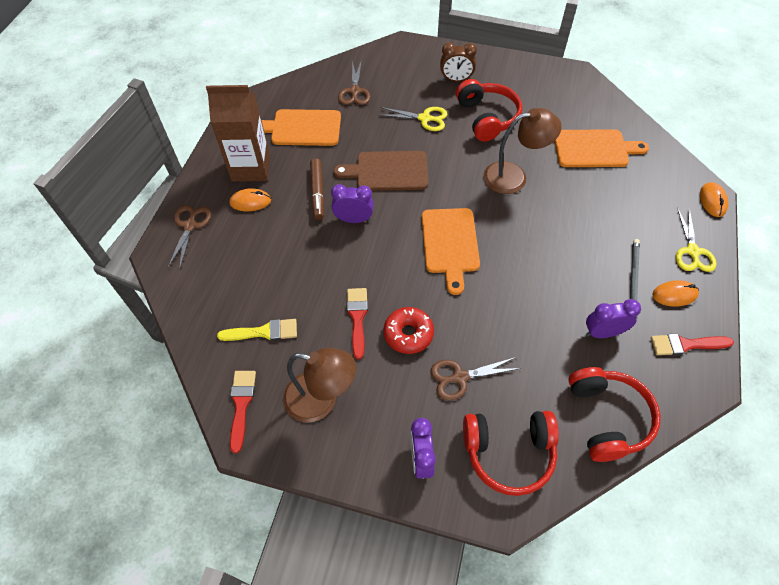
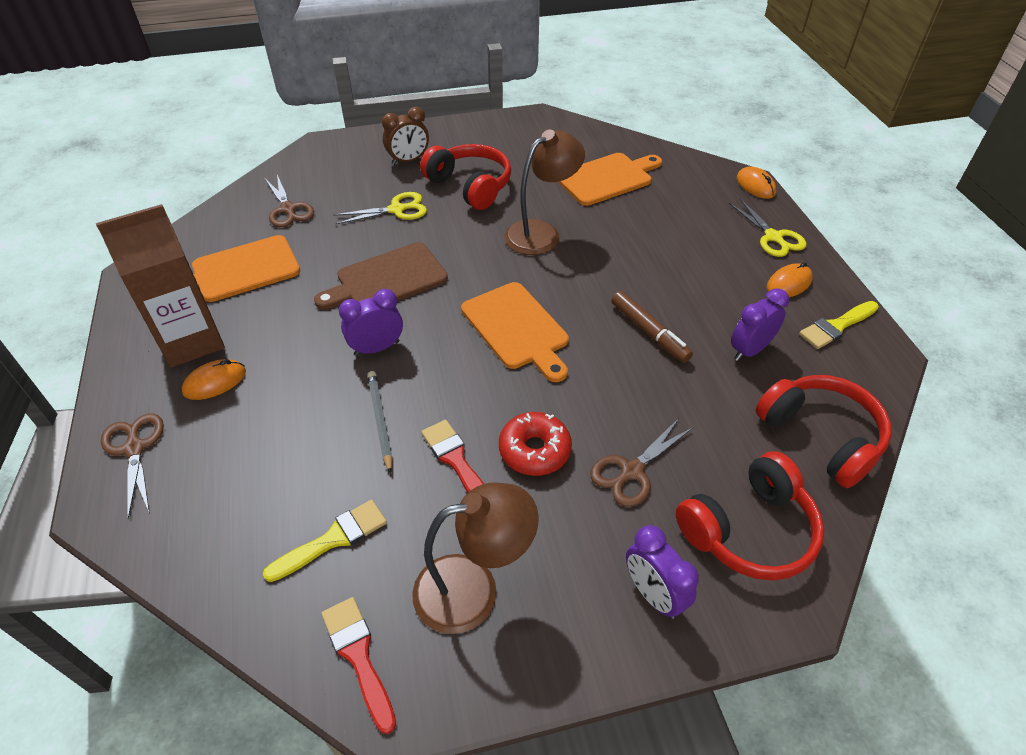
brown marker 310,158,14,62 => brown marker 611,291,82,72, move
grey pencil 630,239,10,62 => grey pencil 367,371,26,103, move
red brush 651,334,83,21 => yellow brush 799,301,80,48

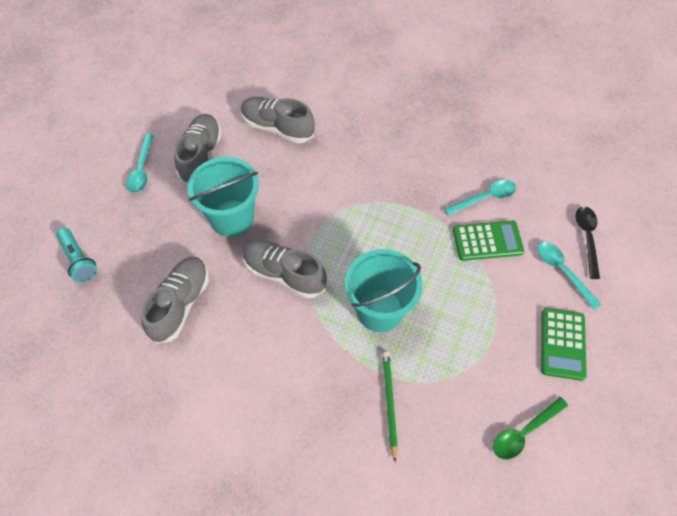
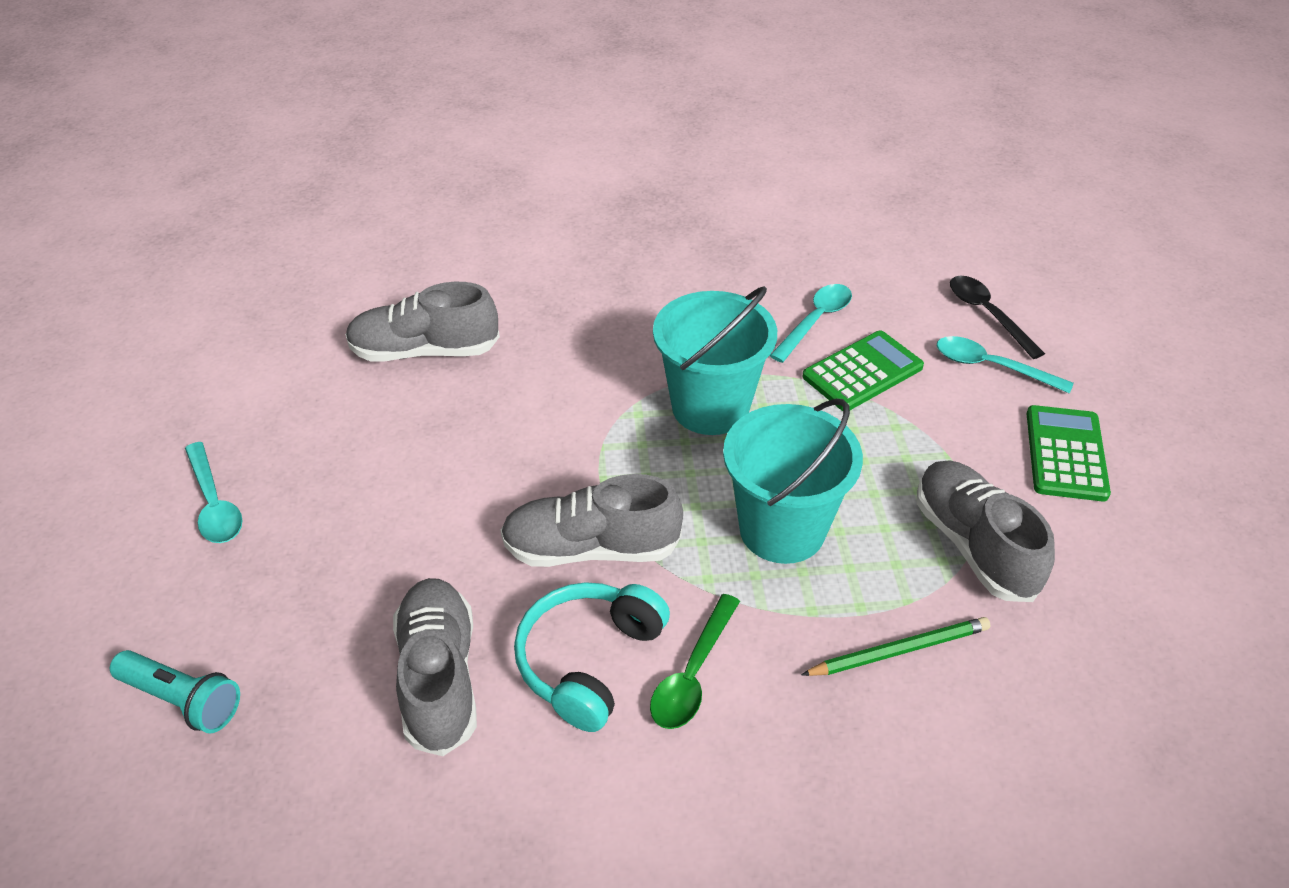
grey shoe 174,114,48,71 => grey shoe 917,460,138,142, move
turquoise bucket 187,157,72,80 => turquoise bucket 653,286,124,149, move
green calculator 541,308,46,73 => green calculator 1027,405,84,96, 150 degrees counterclockwise
green pencil 382,351,16,111 => green pencil 801,617,189,59, 105 degrees clockwise
green spoon 493,397,75,62 => green spoon 650,594,90,135, move
nothing => turquoise headphones 514,582,156,150

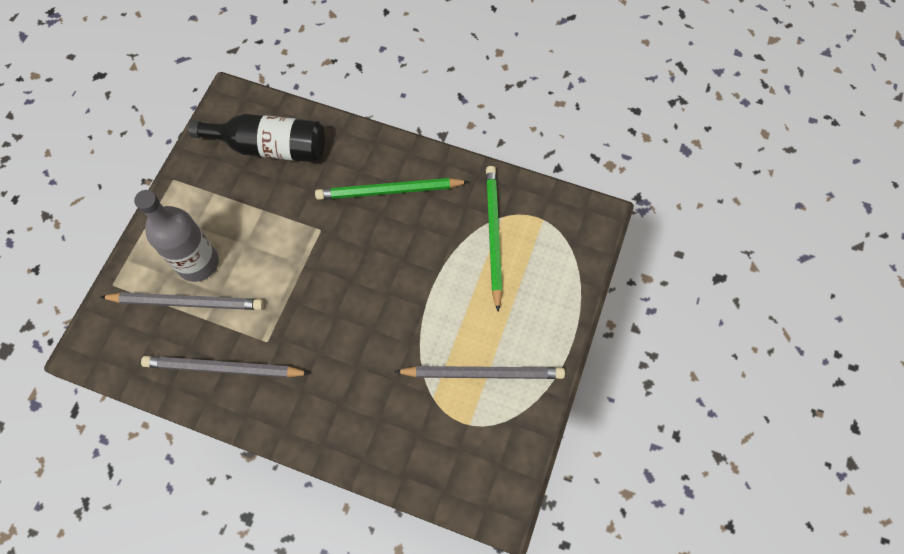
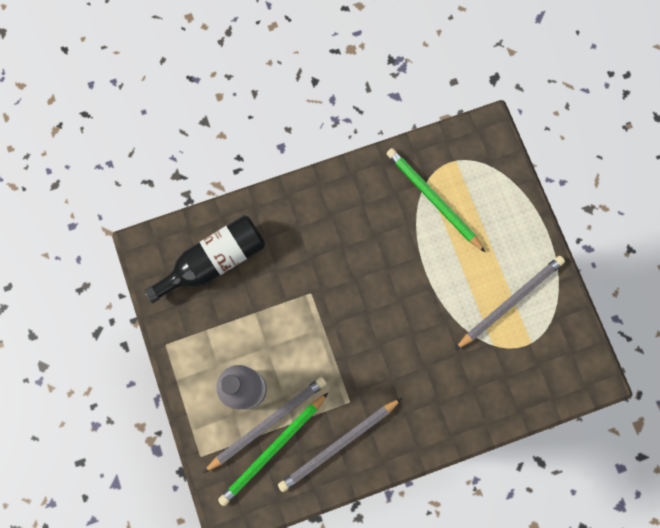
green pencil 315,178,155,22 => green pencil 218,393,110,113, move

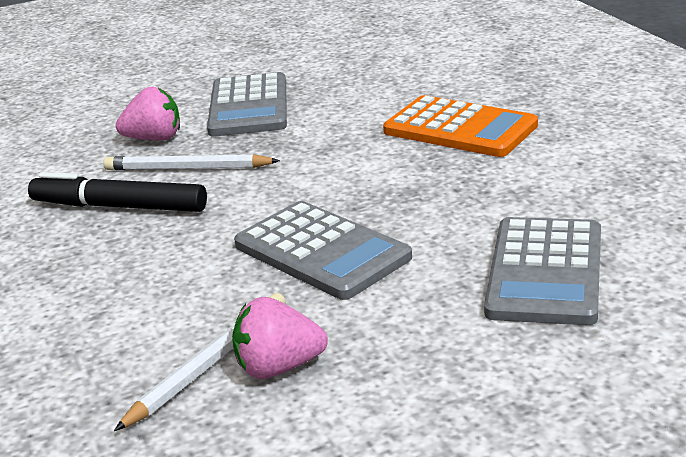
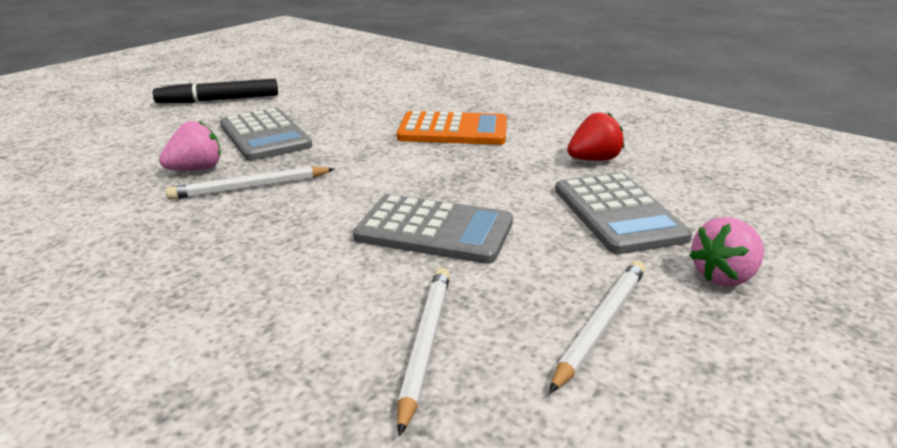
black marker 28,172,179,40 => black marker 153,79,125,24, move
pink strawberry 232,297,96,82 => pink strawberry 689,217,75,69, move
nothing => red strawberry 567,112,57,49
nothing => white pencil 549,261,97,132

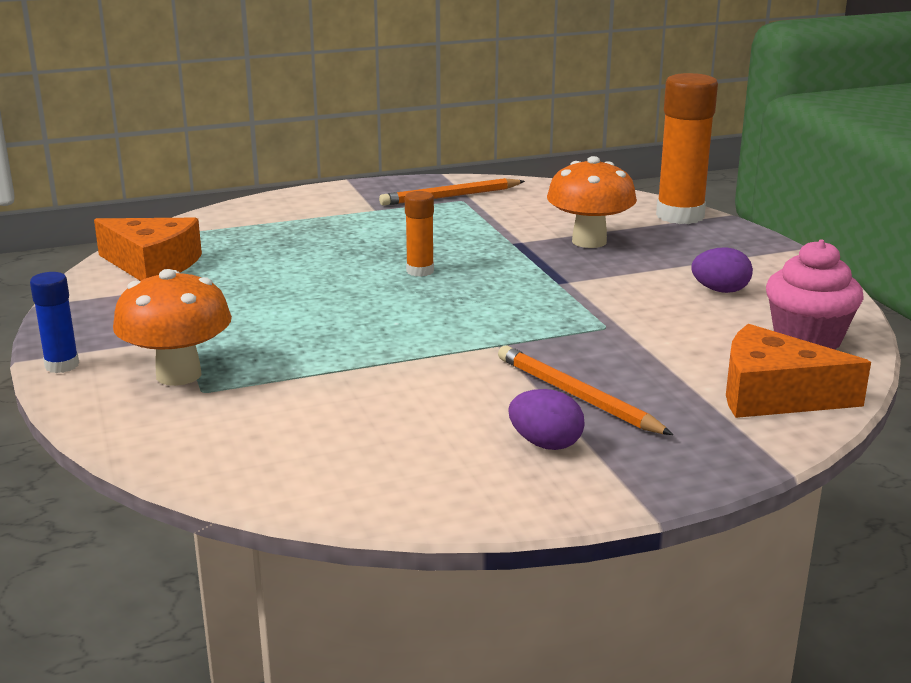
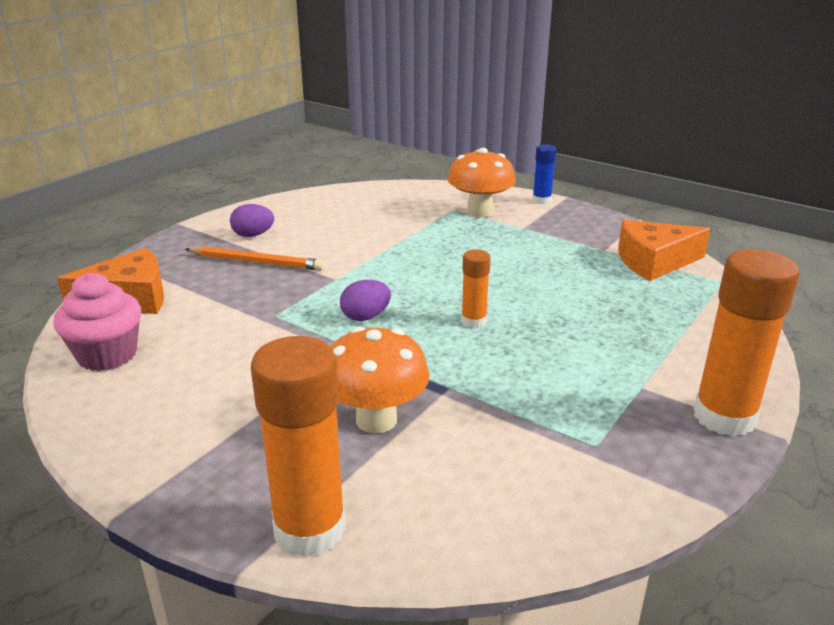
orange pencil 379,178,146,28 => nothing
purple egg 691,247,62,46 => purple egg 340,280,51,41, move
nothing => orange glue stick 693,249,107,188

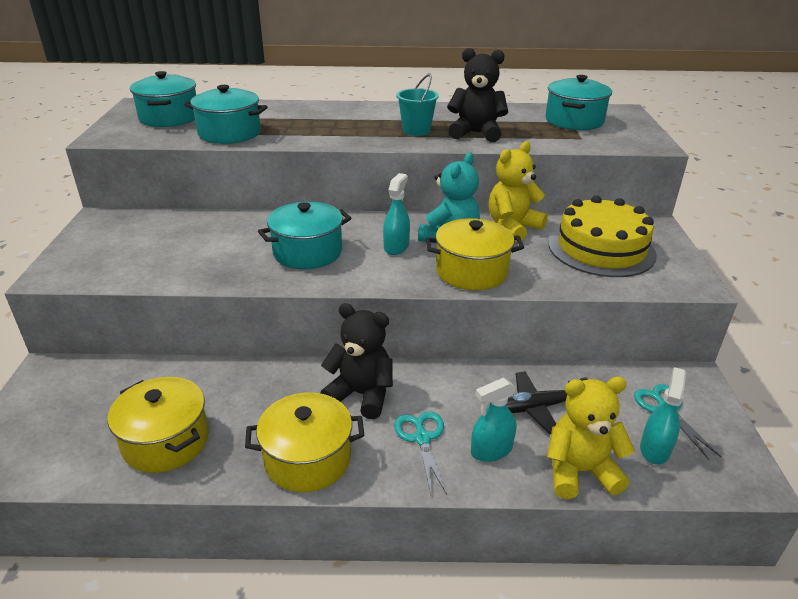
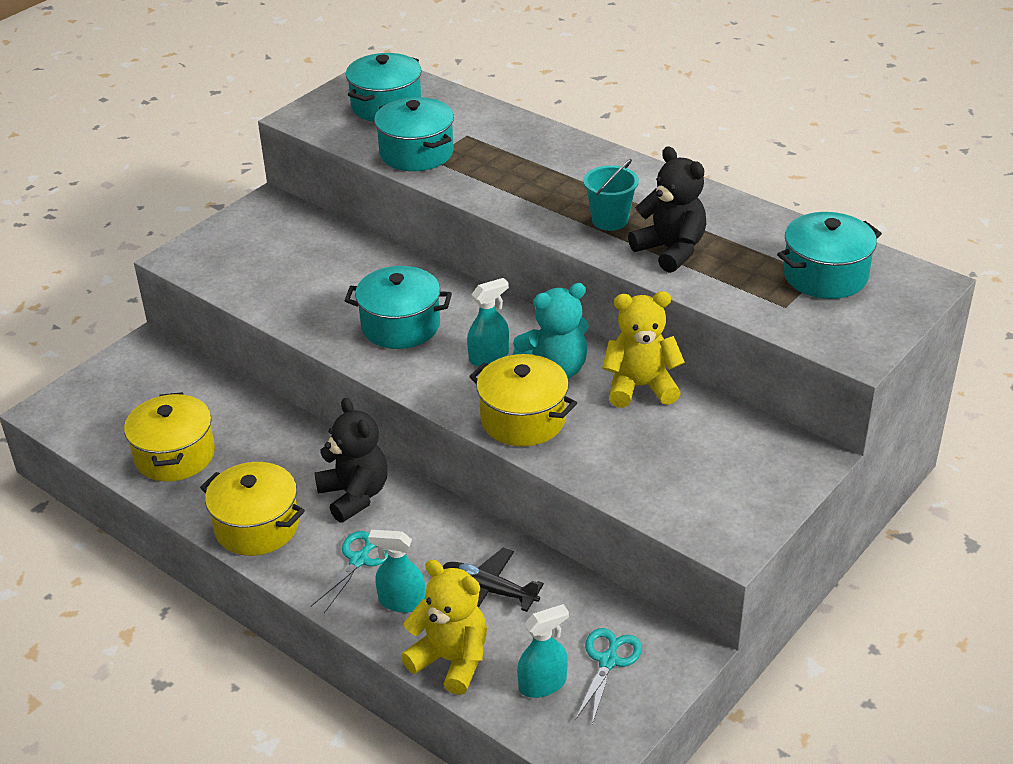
yellow cake 548,196,109,81 => nothing

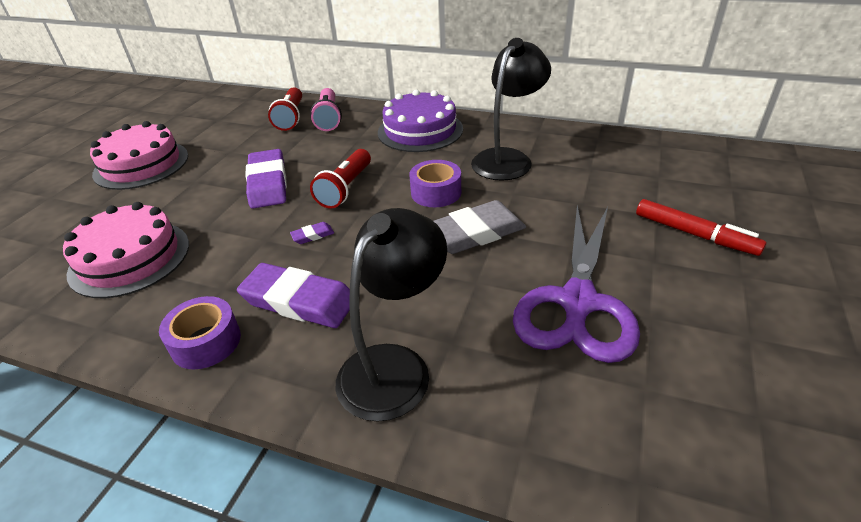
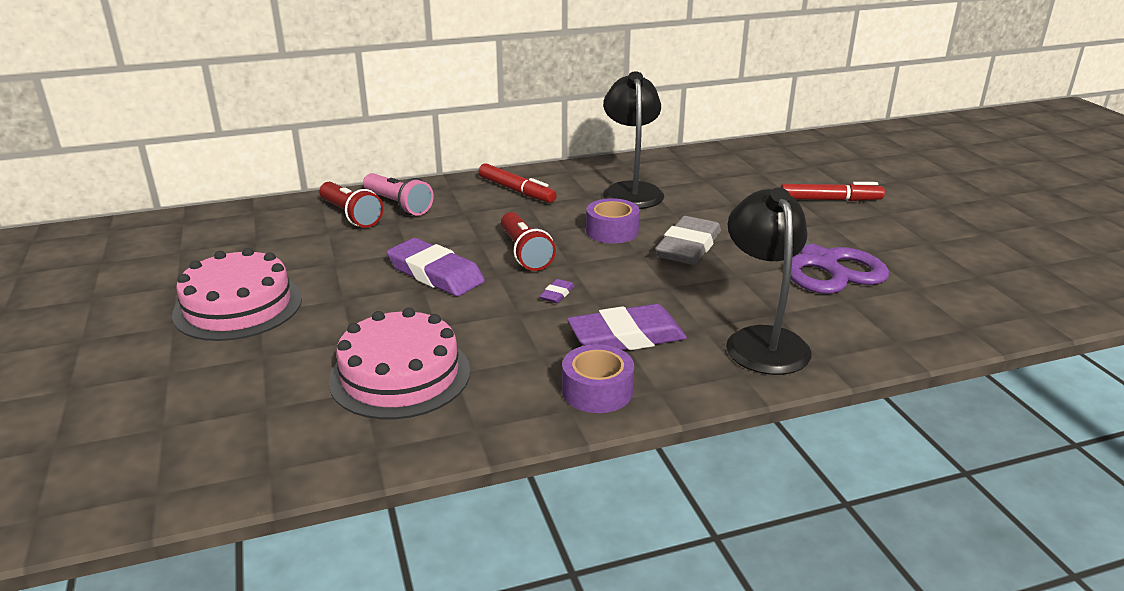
purple cake 378,90,85,62 => red marker 479,163,78,40

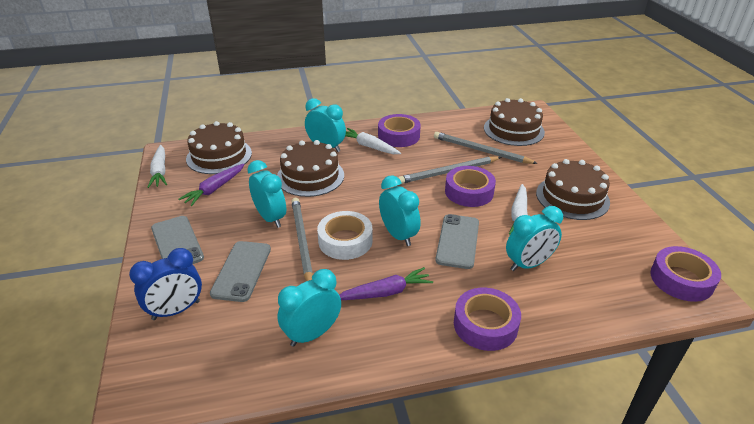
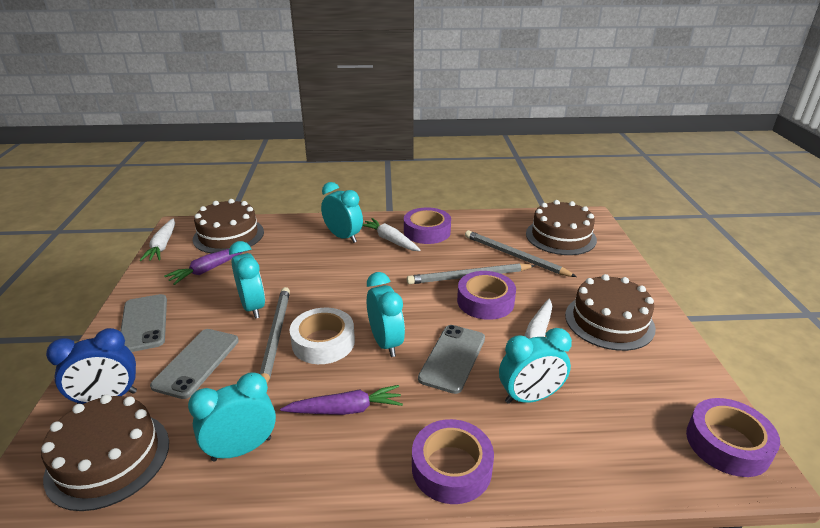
brown cake 277,140,67,57 => brown cake 41,395,128,116, move

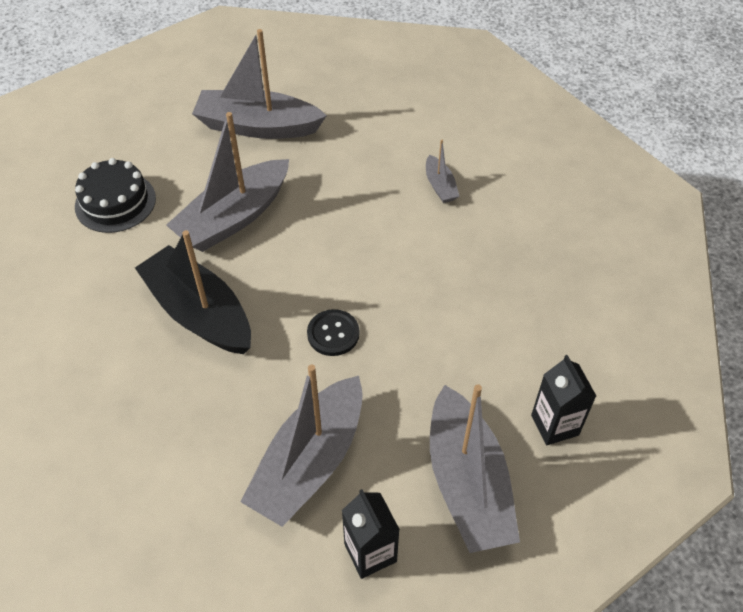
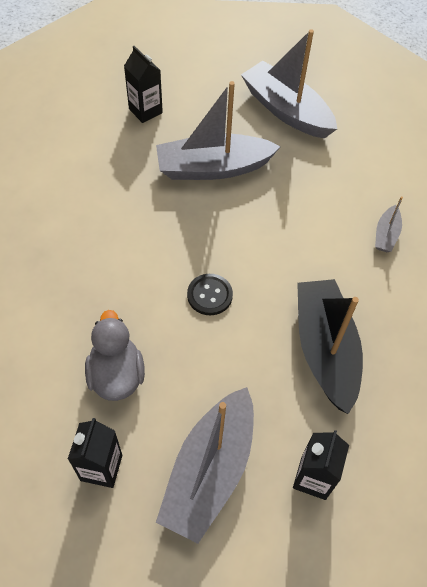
black cake 75,158,81,75 => black carton 124,46,39,77
black boat 135,230,116,124 => black boat 297,279,66,135, move
grey boat 240,365,123,162 => grey duck 85,310,60,91

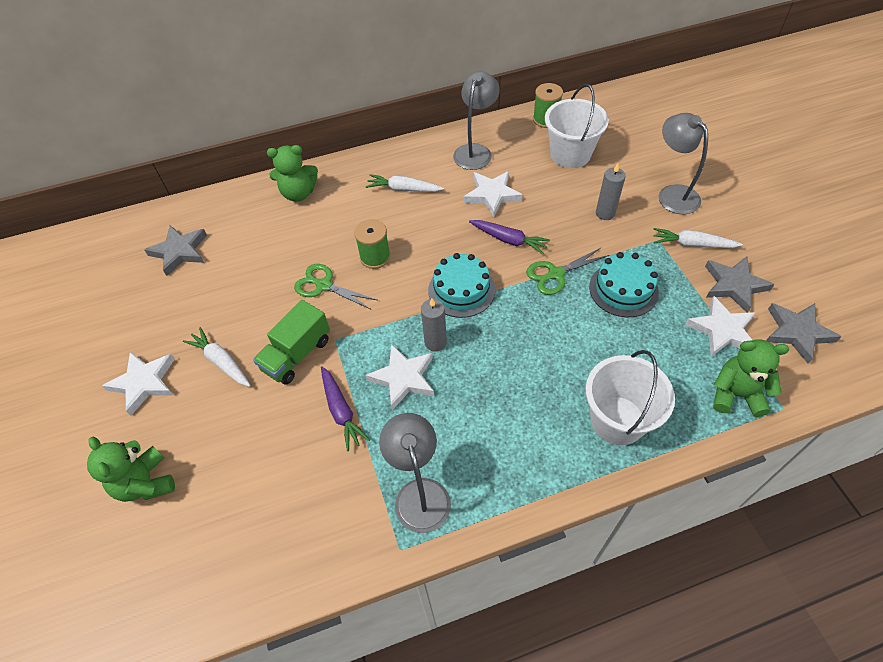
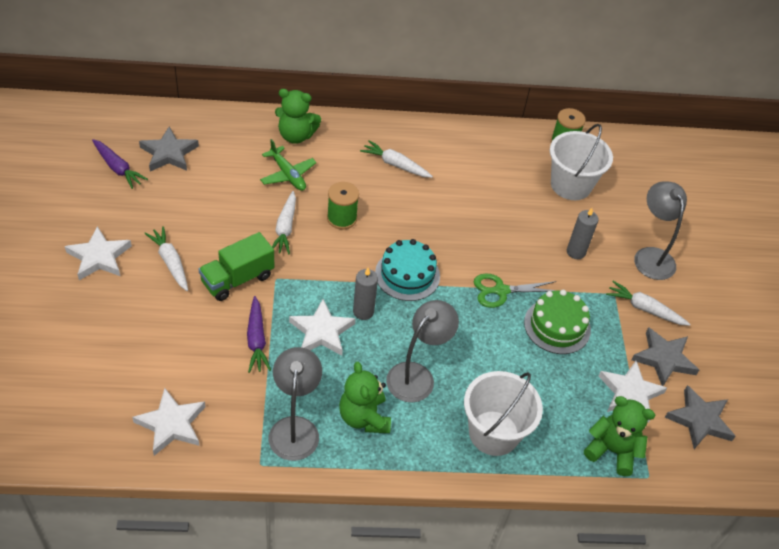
grey lamp 453,71,47,99 => grey lamp 386,300,73,102, move
white star 464,171,59,46 => white star 132,388,73,68, move
purple carrot 469,220,81,34 => purple carrot 92,139,56,50, move
turquoise cake 589,252,70,65 => green cake 524,290,67,64
green scissors 294,264,83,45 => white carrot 272,191,24,64
green teddy bear 87,437,88,65 => green teddy bear 339,362,52,71, move
nothing => green plane 260,139,57,52

